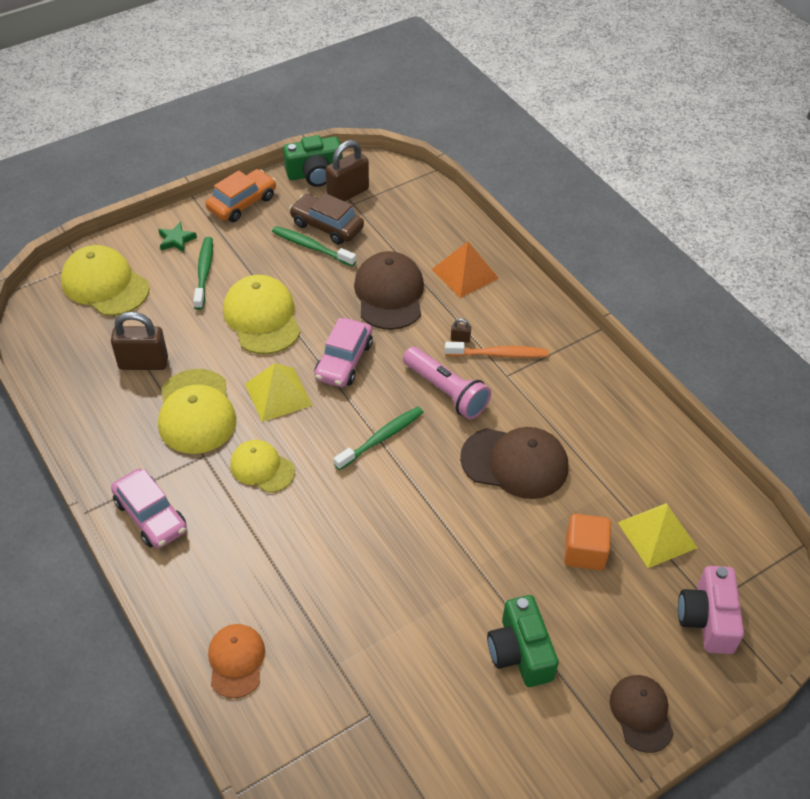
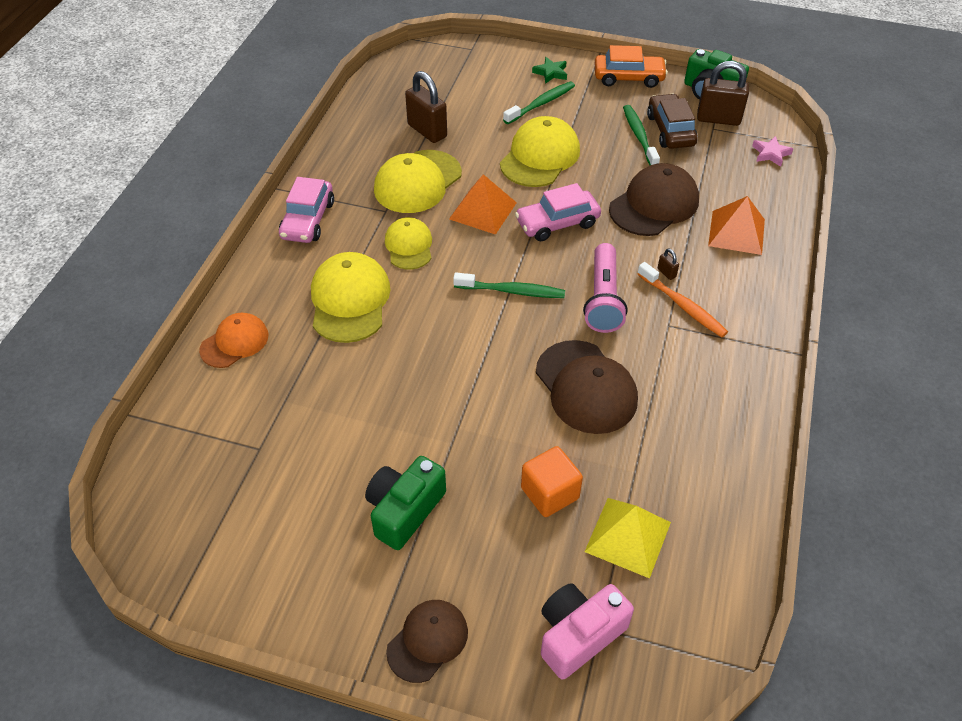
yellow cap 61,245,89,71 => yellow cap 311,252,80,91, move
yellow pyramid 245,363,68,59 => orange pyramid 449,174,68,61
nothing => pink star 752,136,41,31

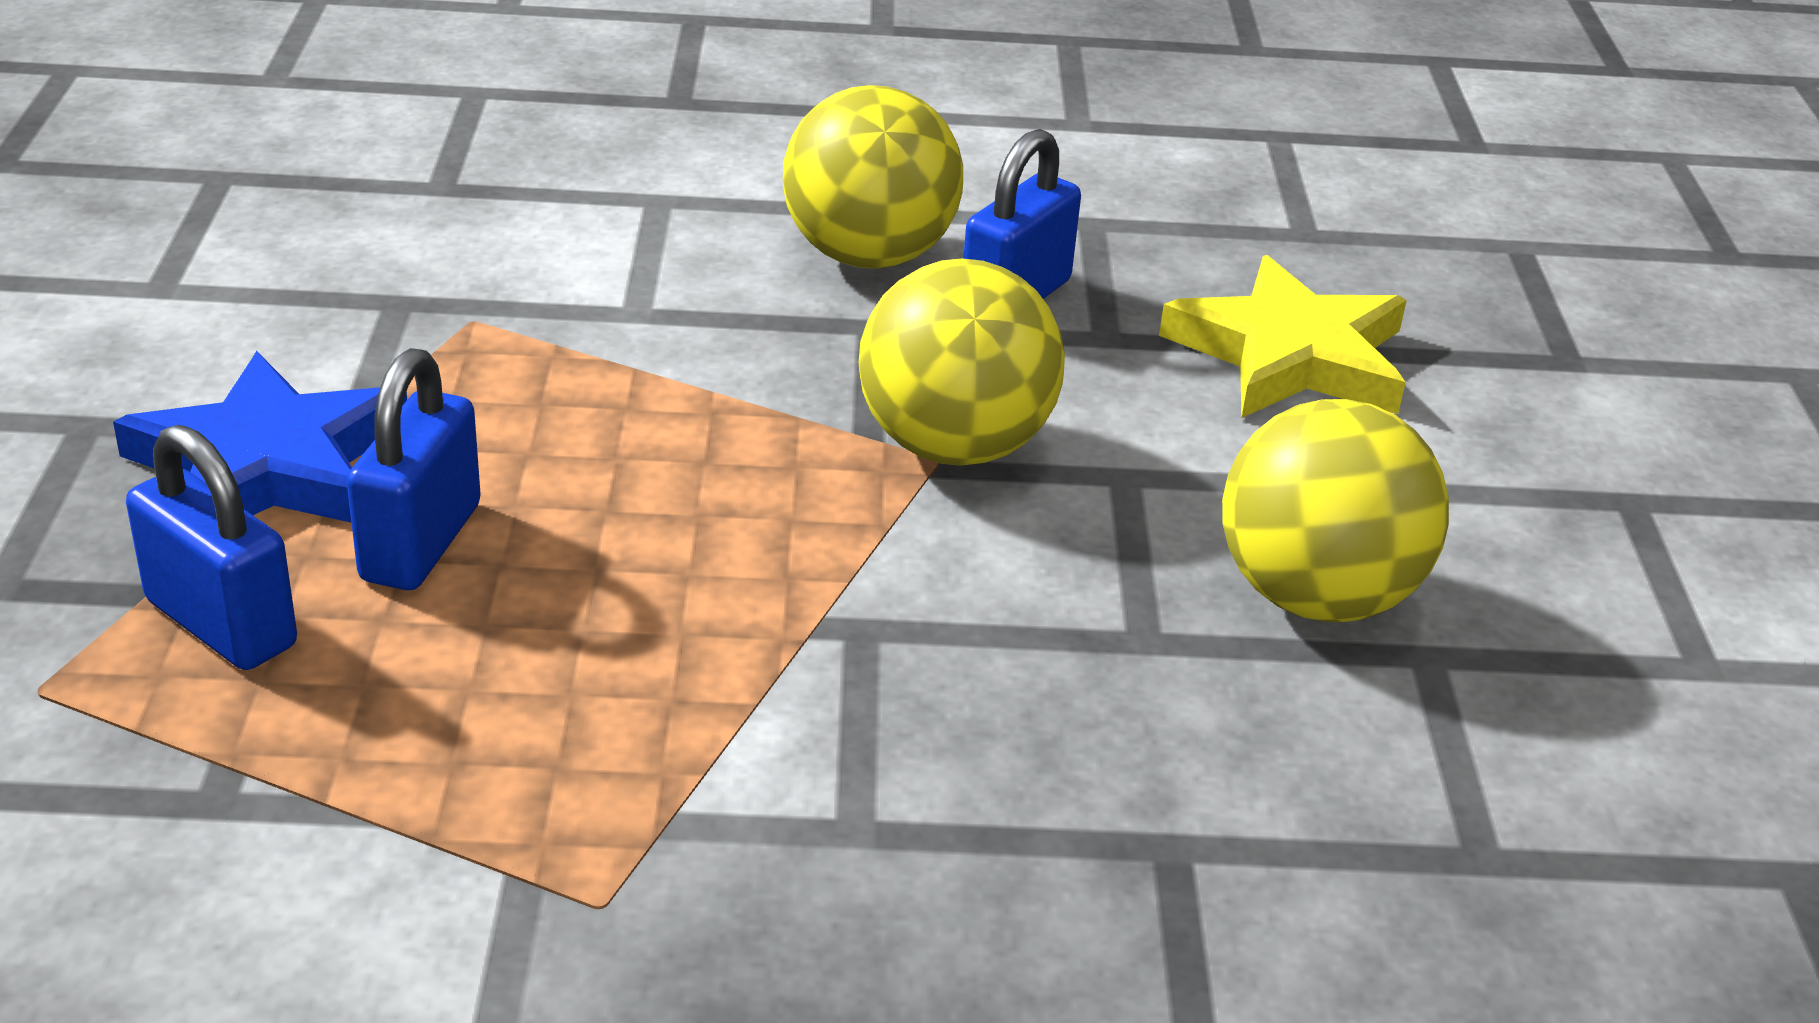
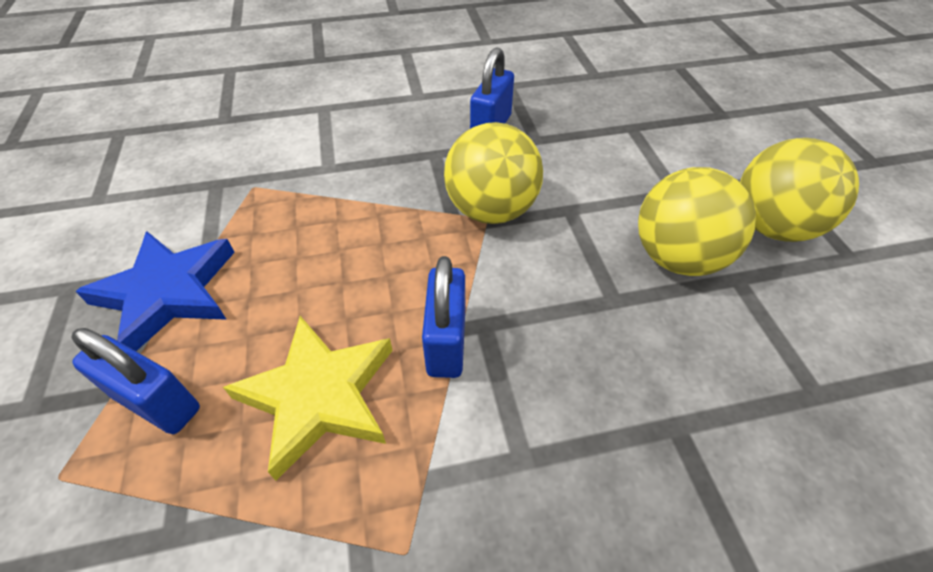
yellow ball 783,85,180,184 => yellow ball 740,138,119,104, move
yellow star 1159,255,248,163 => yellow star 223,316,170,165, move
blue padlock 347,348,134,242 => blue padlock 422,256,43,122, move

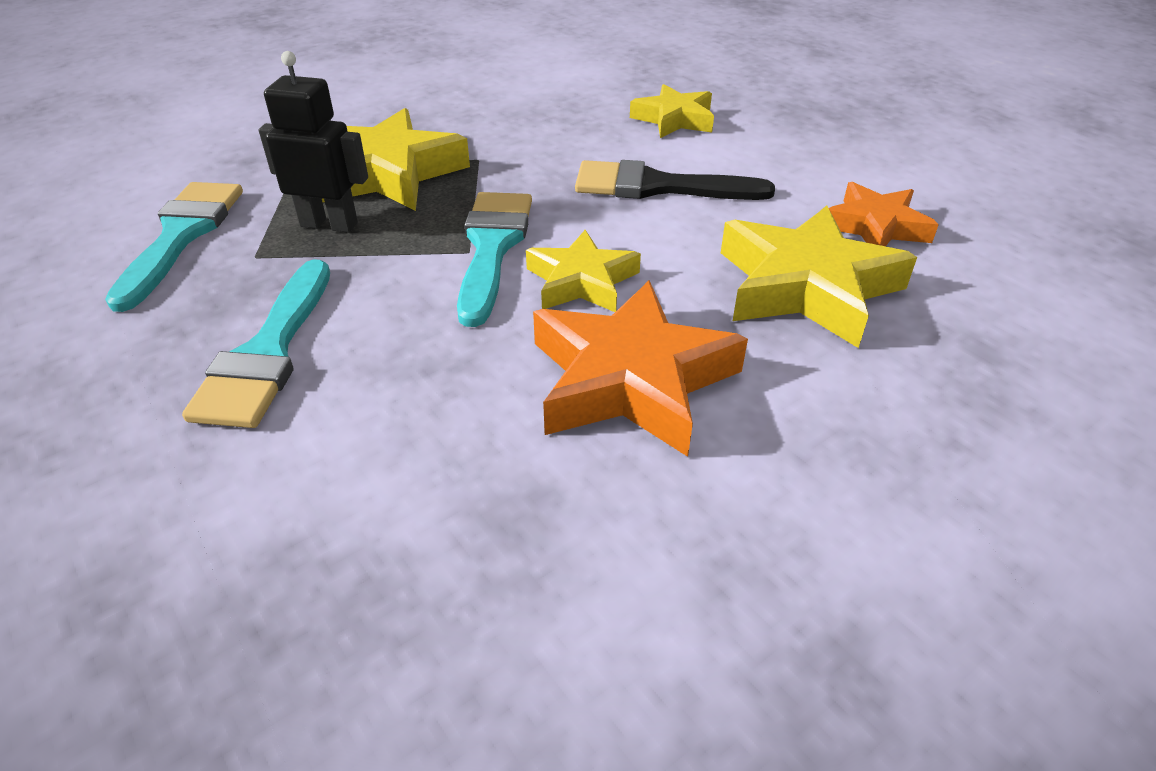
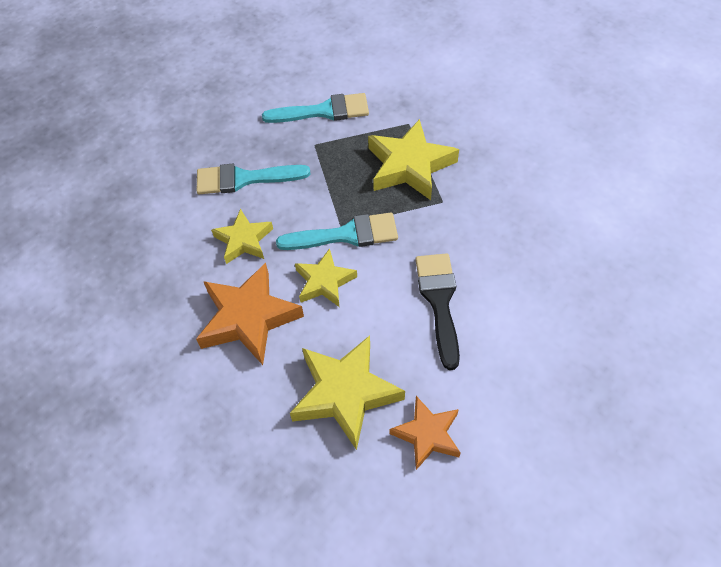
black robot 259,51,109,182 => nothing
yellow star 630,84,84,54 => yellow star 211,209,62,55, move

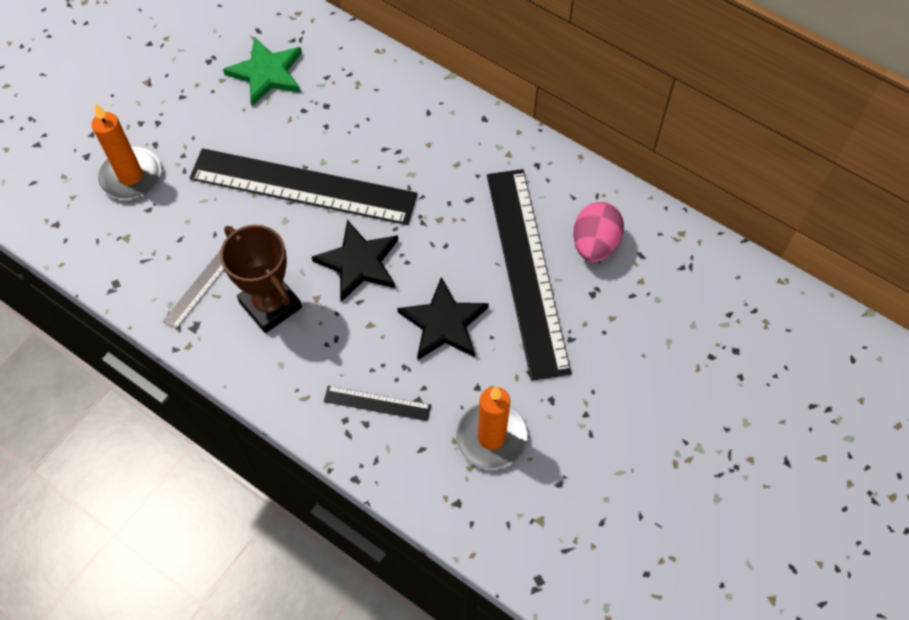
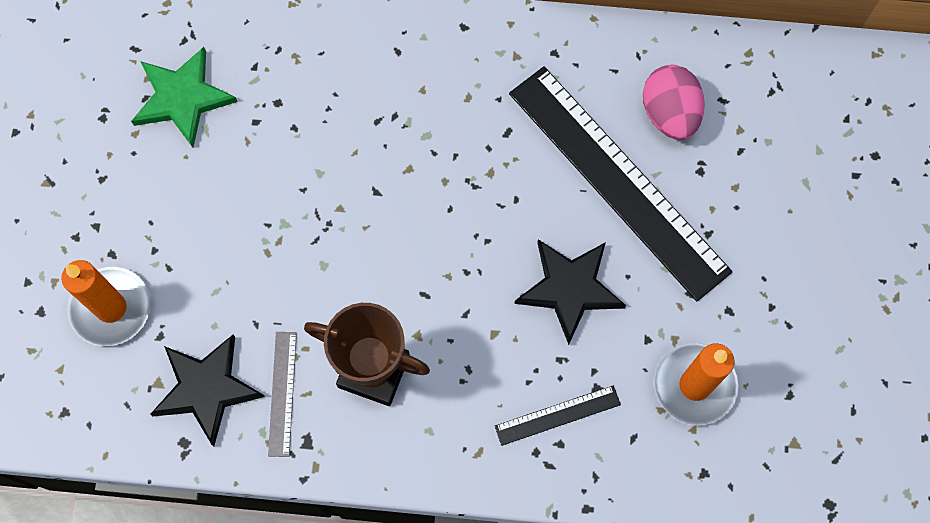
black ruler 190,148,228,77 => nothing
black star 312,220,86,82 => black star 150,334,115,113, move

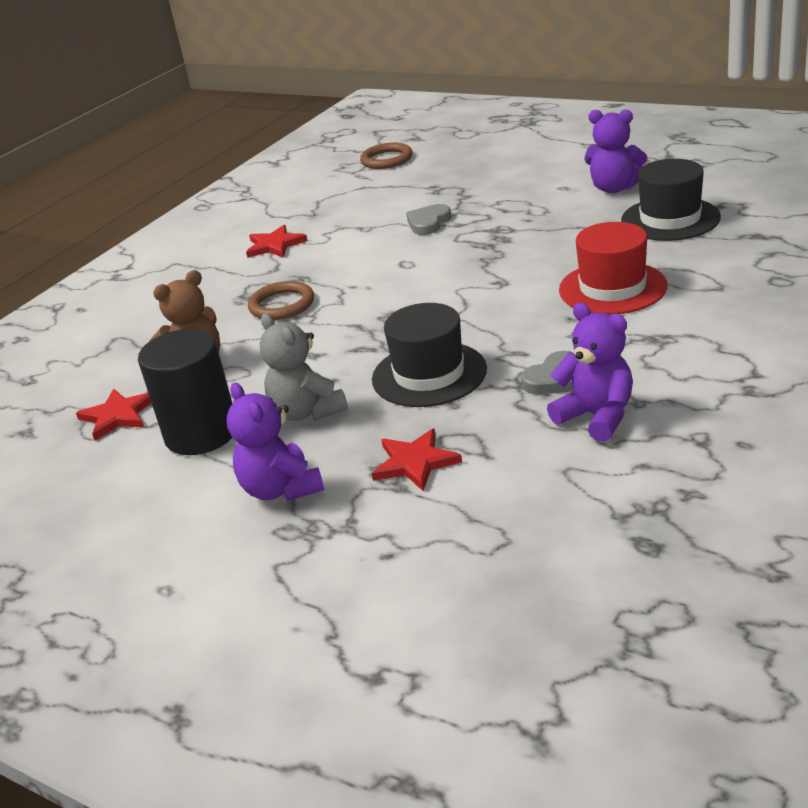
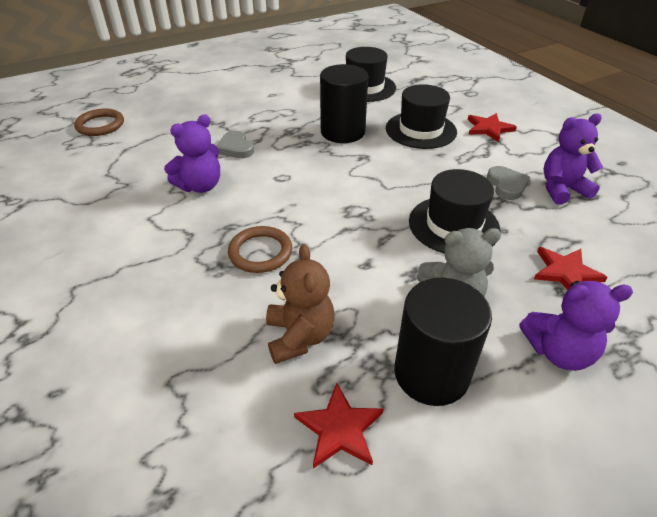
purple teddy bear 584,110,63,83 => purple teddy bear 164,114,56,79, move
red hat 559,222,109,93 => black hat 386,84,71,65
red star 246,225,62,33 => red star 468,113,49,29, move
nothing => black cylinder 320,64,48,79

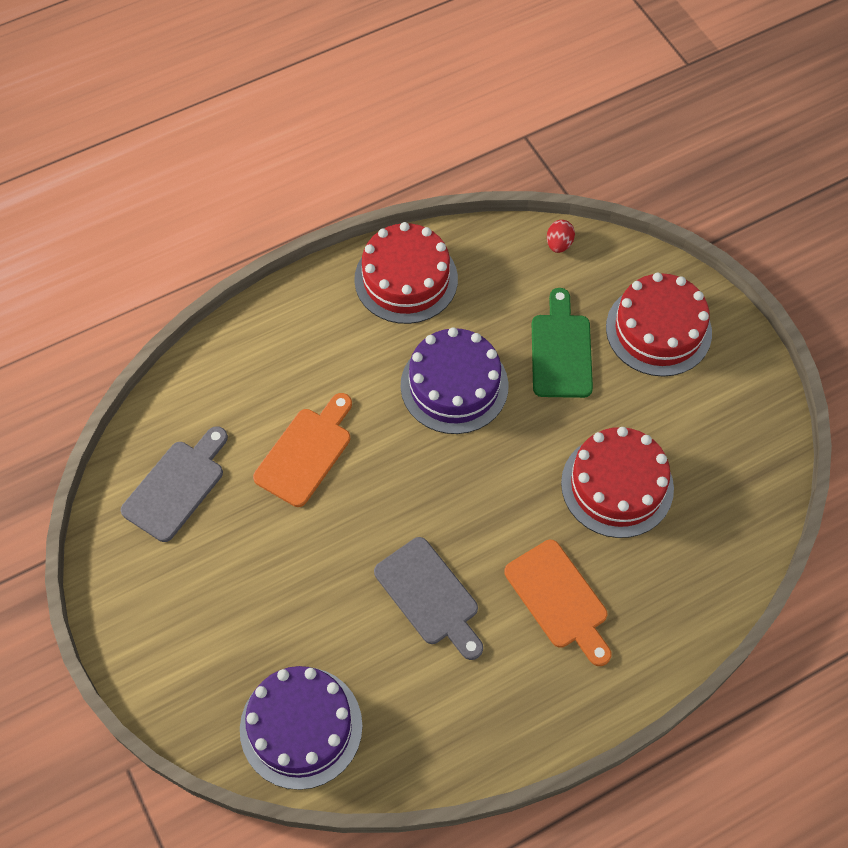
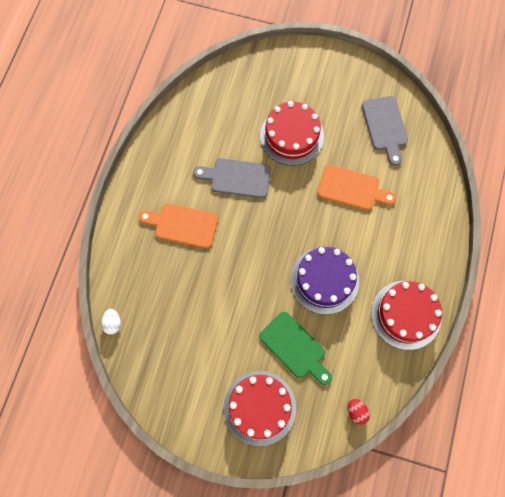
orange cutting board 253,393,99,114 => orange cutting board 317,165,79,45, 60 degrees counterclockwise
red cake 561,427,113,111 => red cake 260,101,64,65, move
purple cake 240,666,123,124 => nothing
nothing => white egg 101,309,20,25

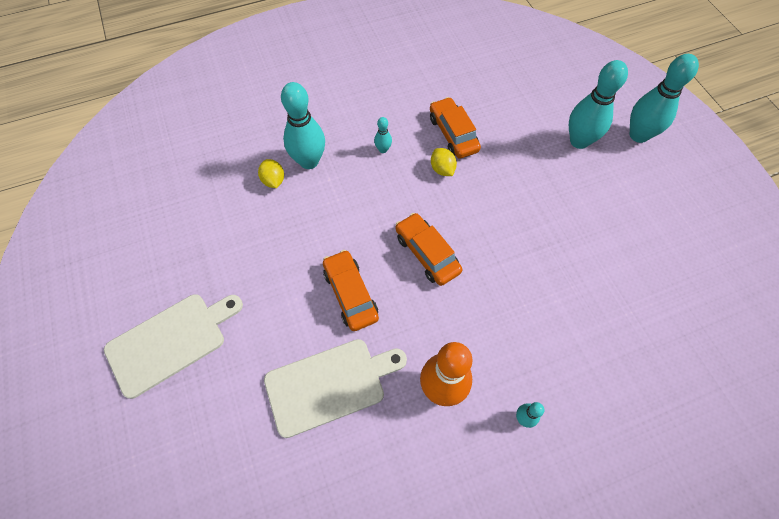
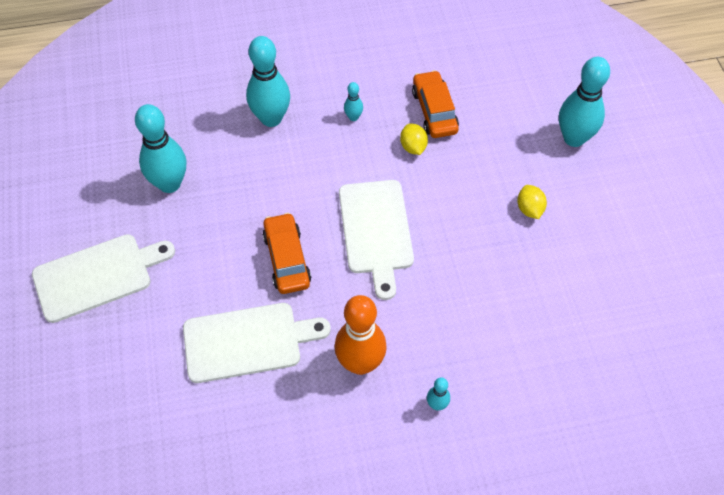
turquoise bowling pin 630,54,69,89 => turquoise bowling pin 135,104,51,89, move
yellow lemon 258,159,26,29 => yellow lemon 517,185,30,34, move
orange car 396,213,66,73 => white cutting board 339,180,75,120

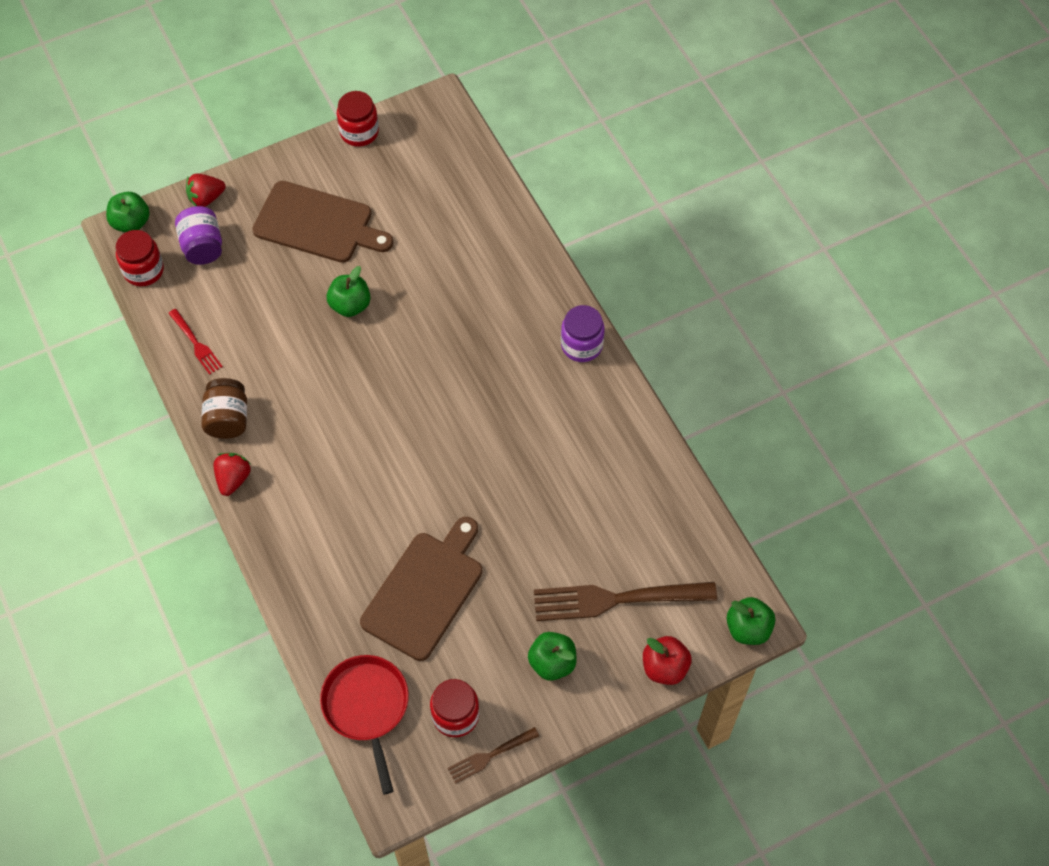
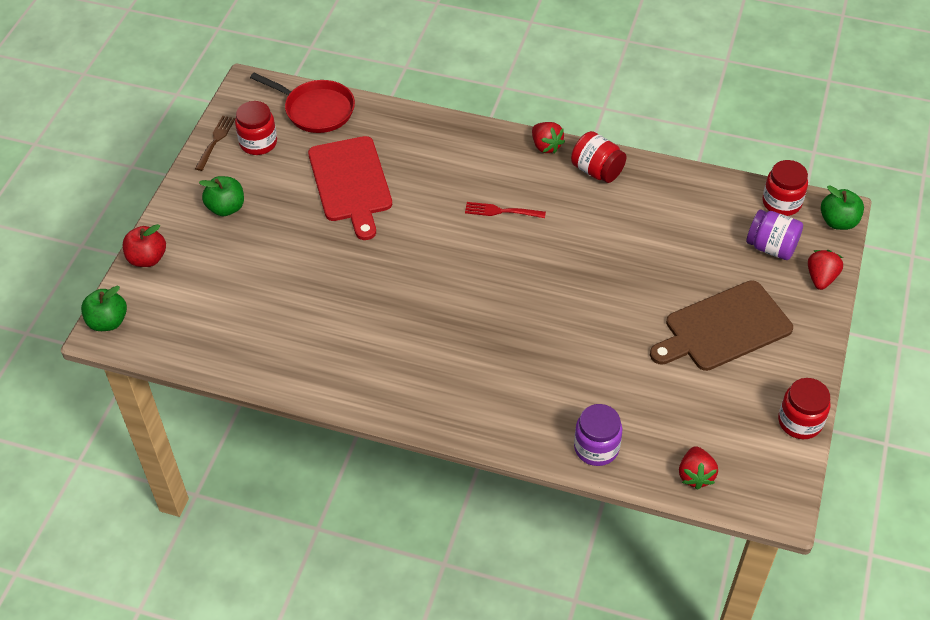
green apple 326,266,45,51 => nothing
purple jar 561,305,44,57 => purple jar 574,404,48,62, move
red fork 168,309,55,66 => red fork 465,202,81,16, move
brown jar 201,378,46,61 => red jar 571,131,56,52
brown cutting board 360,517,122,144 => red cutting board 308,136,84,104
brown fork 534,582,183,39 => nothing
nothing => red strawberry 679,446,39,44

